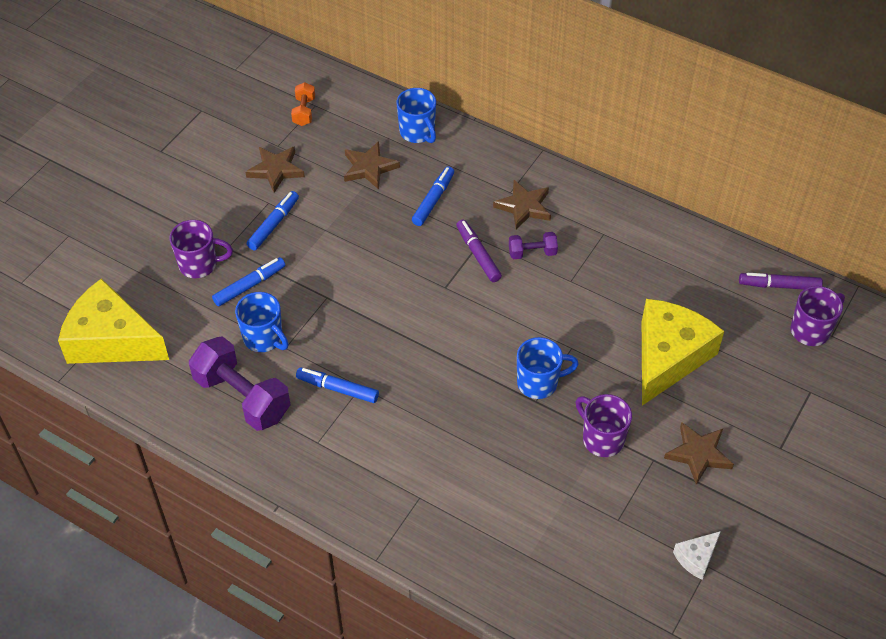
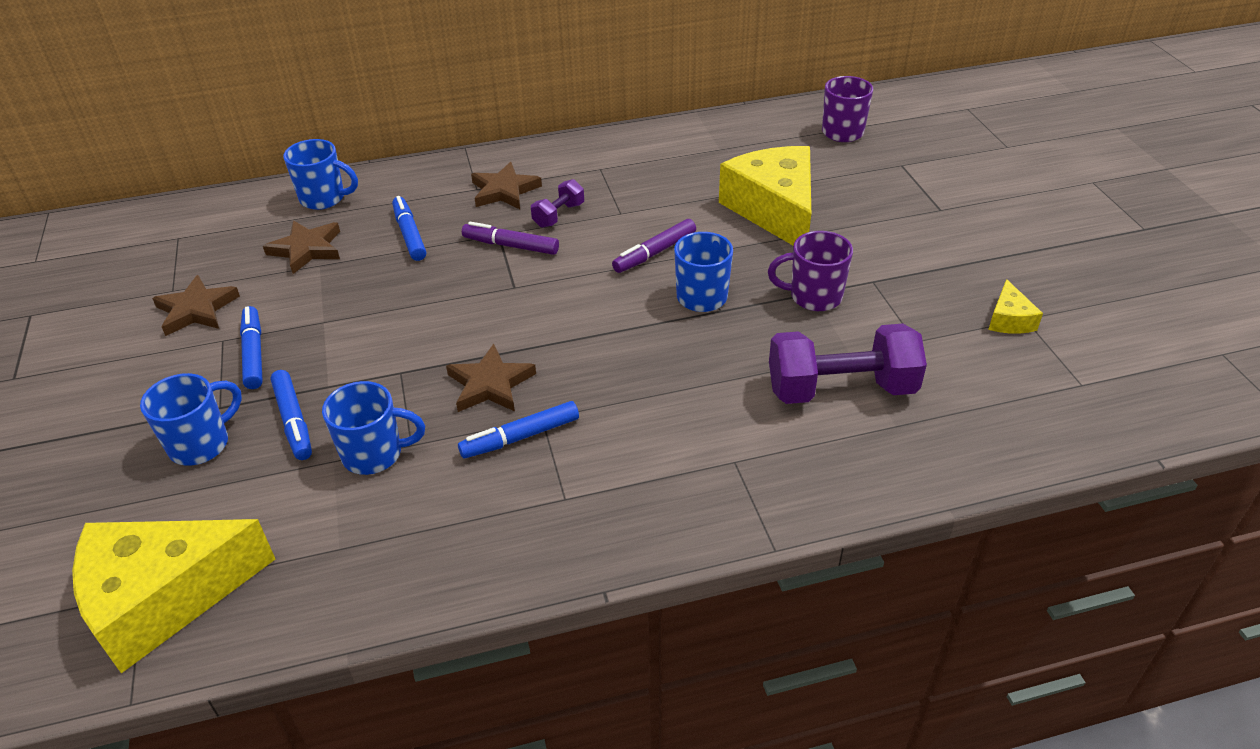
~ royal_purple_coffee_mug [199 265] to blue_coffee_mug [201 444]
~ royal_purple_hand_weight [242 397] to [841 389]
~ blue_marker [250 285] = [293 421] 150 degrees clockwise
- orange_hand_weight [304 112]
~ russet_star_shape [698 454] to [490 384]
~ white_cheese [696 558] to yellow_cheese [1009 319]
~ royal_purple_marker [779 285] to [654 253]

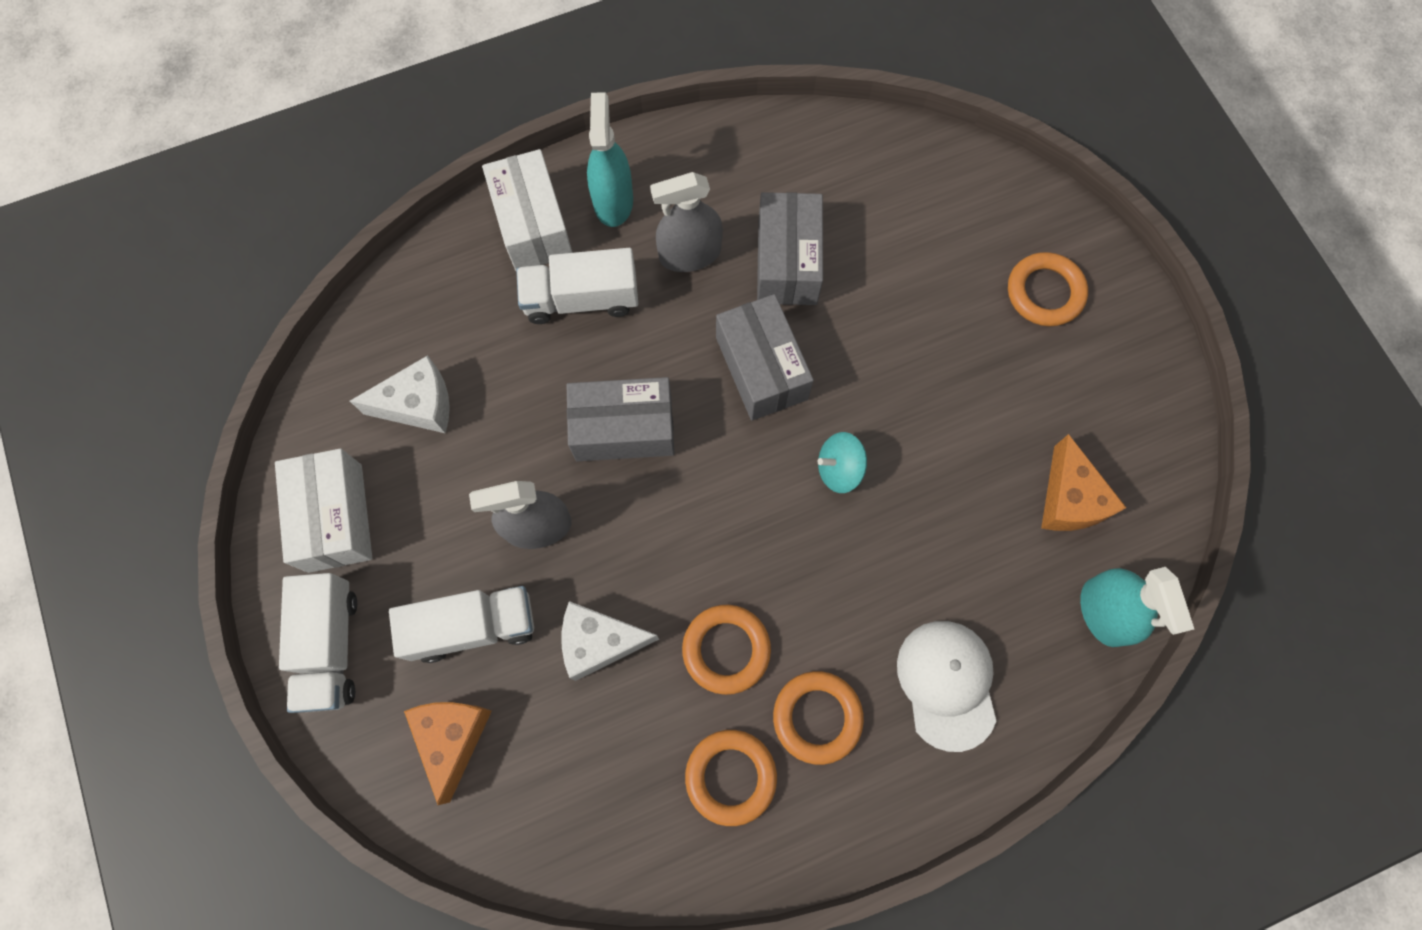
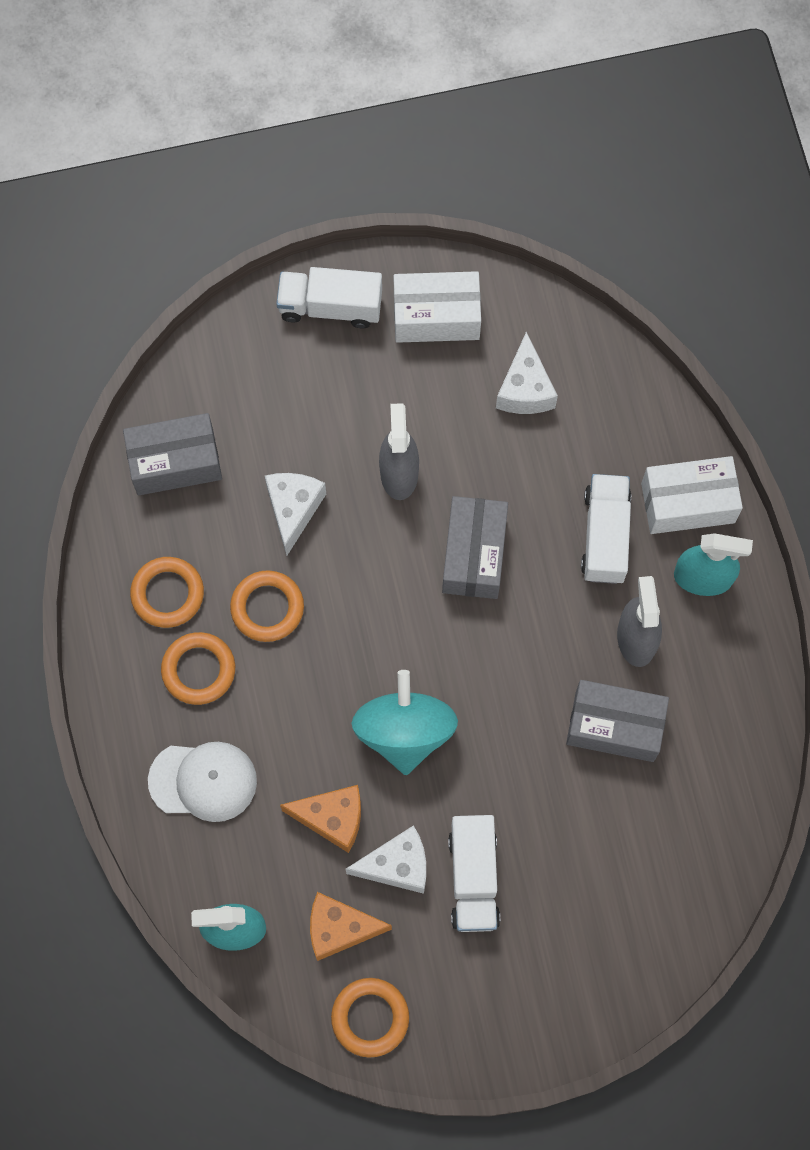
~ white_truck [473 626] to [473 878]
~ orange_cheese [453 738] to [332 818]
~ grey_parcel [761 368] to [175 462]
~ aqua_toy_top [839 469] = [404 731] x1.94
~ orange_torus [1045 292] to [370 1018]
+ white_cheese [397 865]

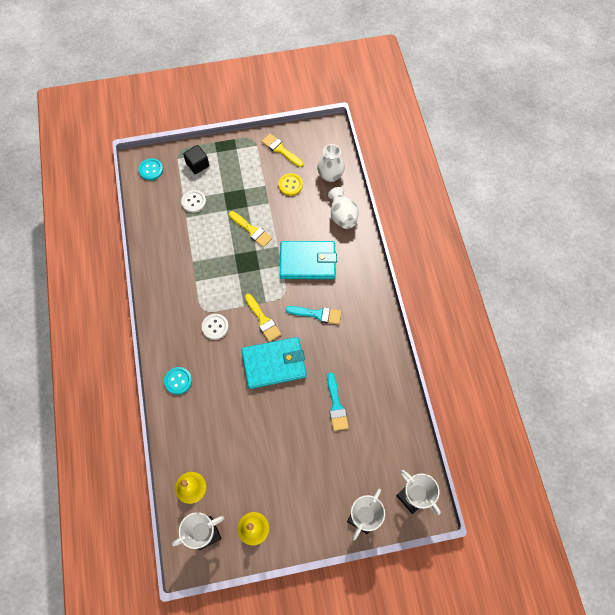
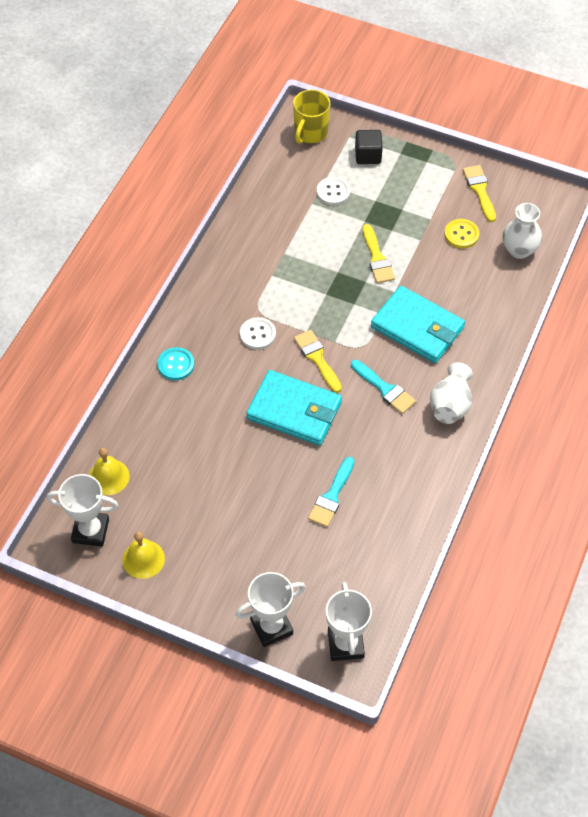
~ aqua_button [151 170] to yellow_coffee_mug [310 133]
~ yellow_paintbrush [263 320] = [317 358] 150 degrees clockwise
~ white_flower_vase [342 215] to [450 405]

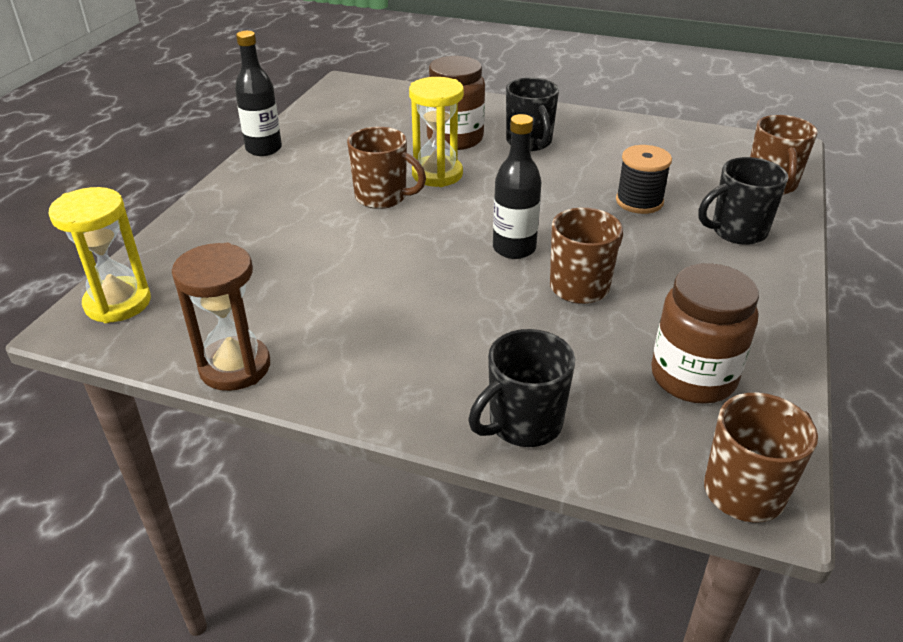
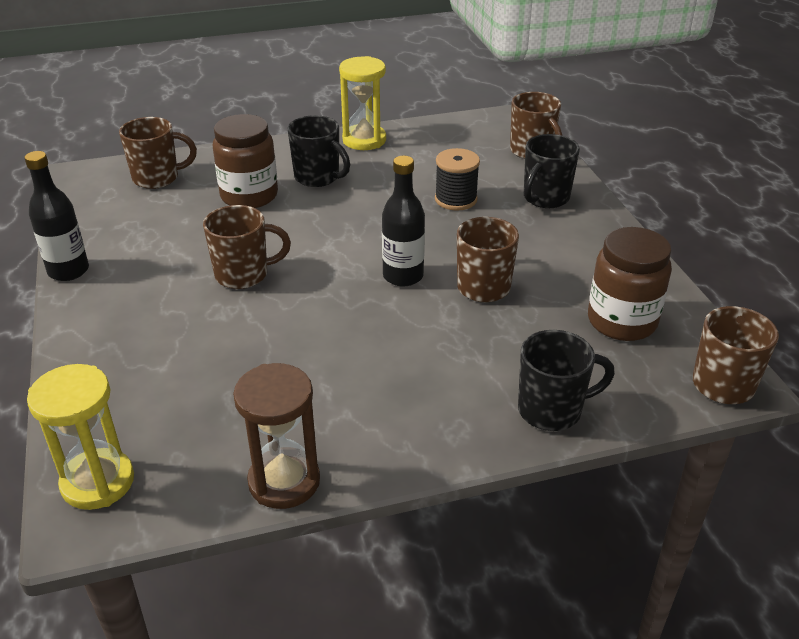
~ yellow_sandglass [437 174] to [364 140]
~ ebony_coffee_mug [523 424] = [552 410] 120 degrees counterclockwise
+ russet_coffee_mug [157 178]

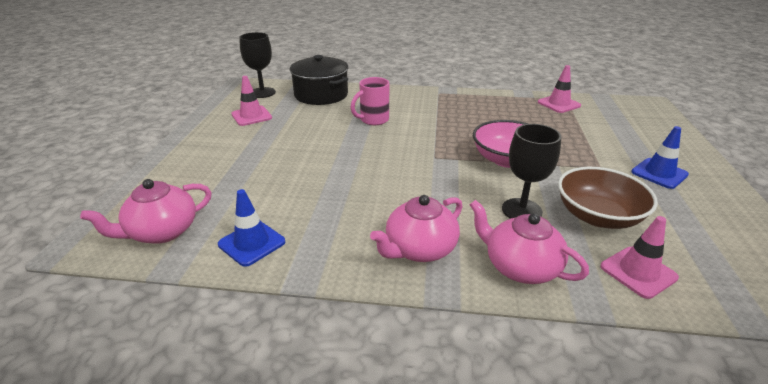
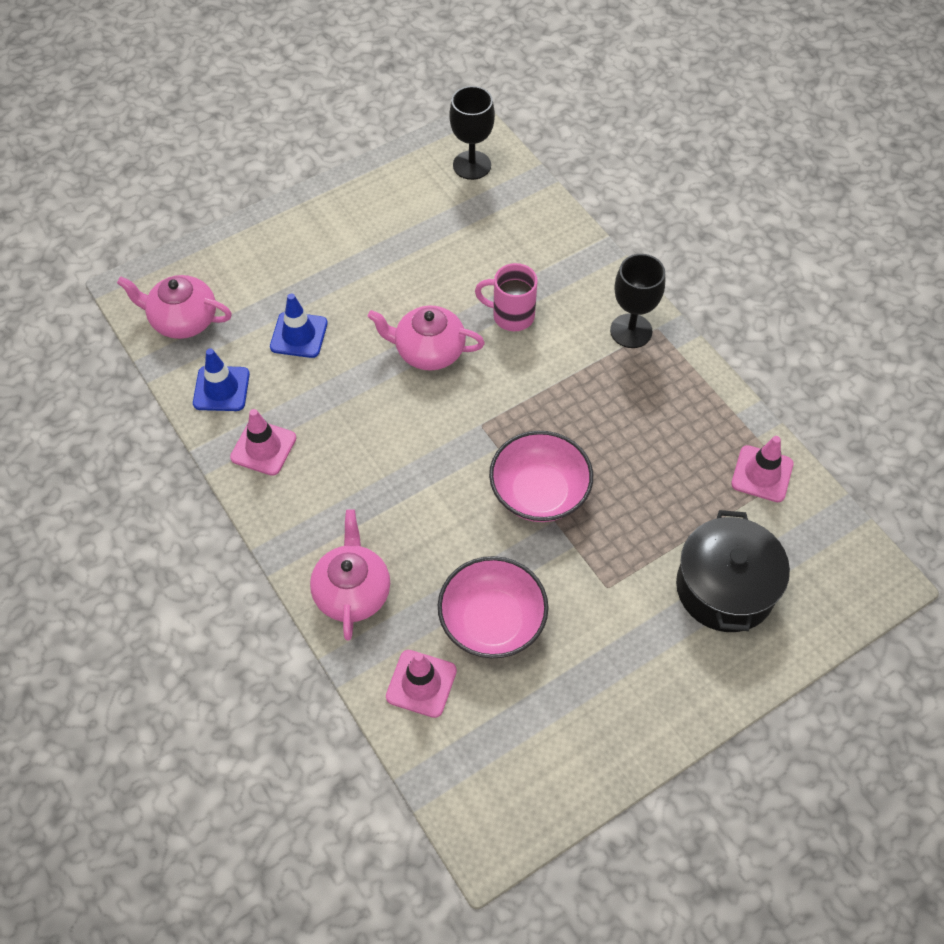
~ pink_safety_cone [251 116] to [263 448]
~ ebony_stockpot [321 95] to [725 588]
~ pink_china_teapot [419 249] to [428 351]
~ ebony_chalice [521 210] to [631 331]
~ russet_bowl [598 216] to pink_bowl [492 621]
~ blue_safety_cone [659 173] to [299 335]

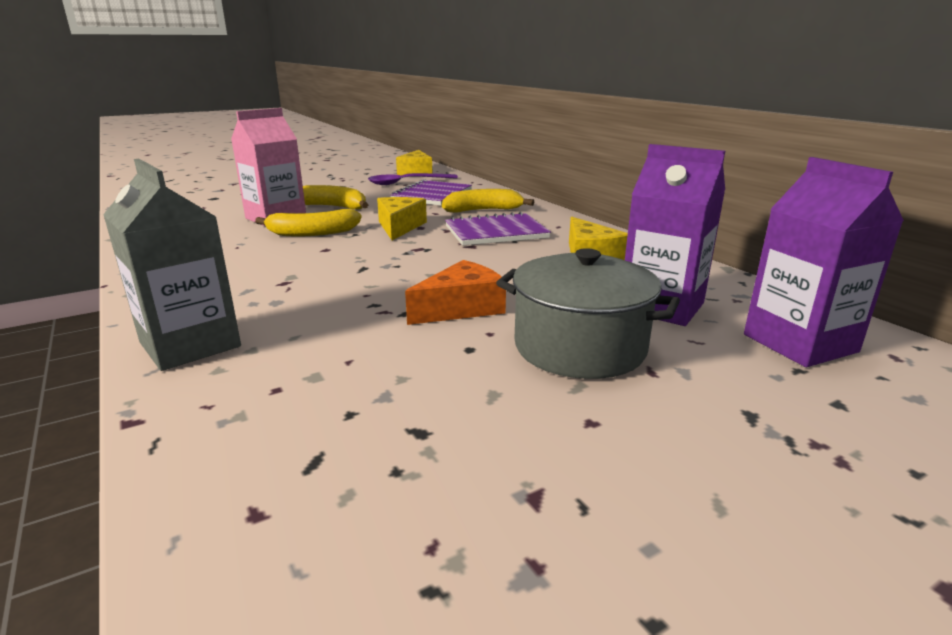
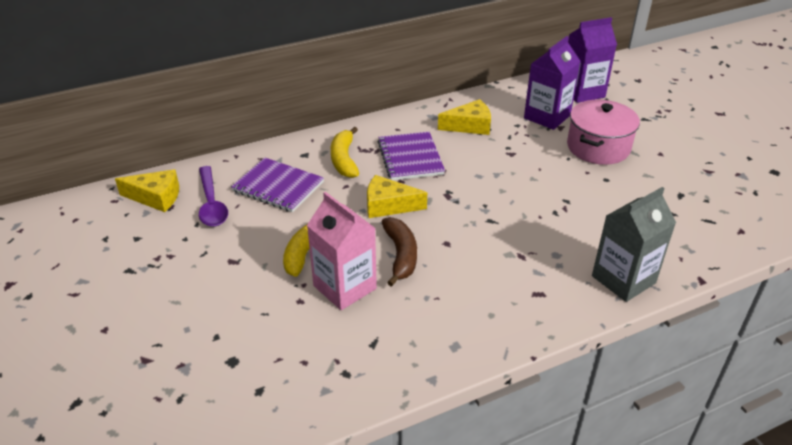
~ yellow_toy_banana [312 233] to russet_toy_banana [401 255]
- orange_cheese [461 308]
~ grey_stockpot [580 347] to pink_stockpot [598 147]

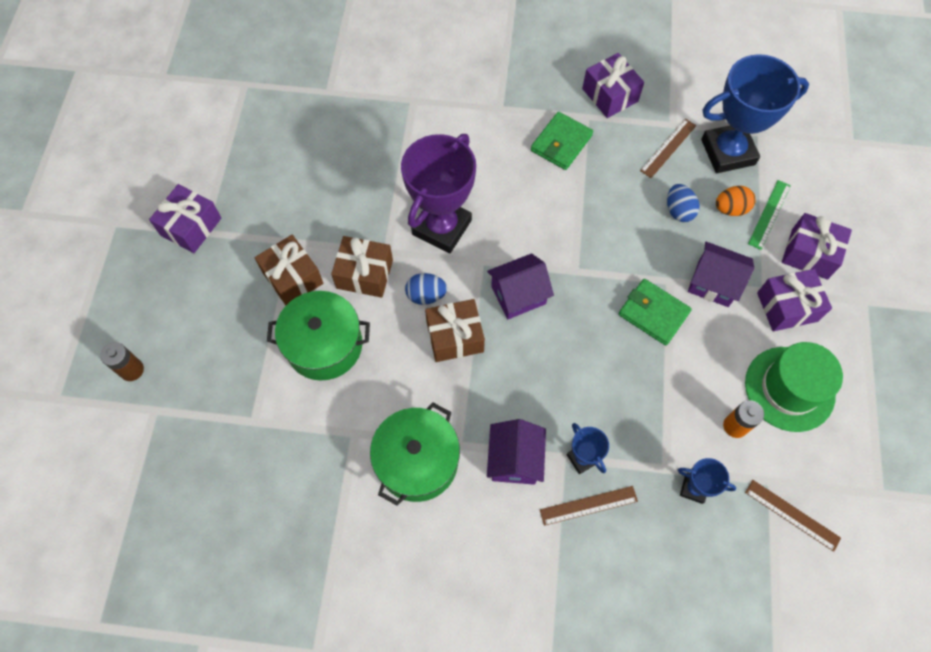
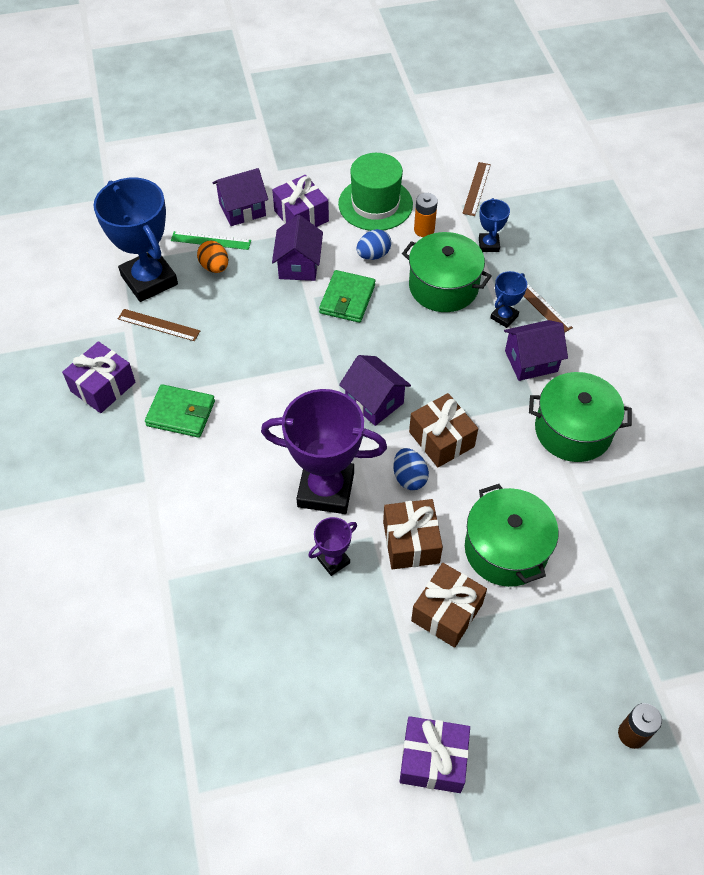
~ blue_egg [678 211] to [373 255]
~ royal_purple_present [809 254] to royal_purple_toy_house [242 209]
+ royal_purple_award_cup [333 560]
+ leaf-green_stockpot [443 286]

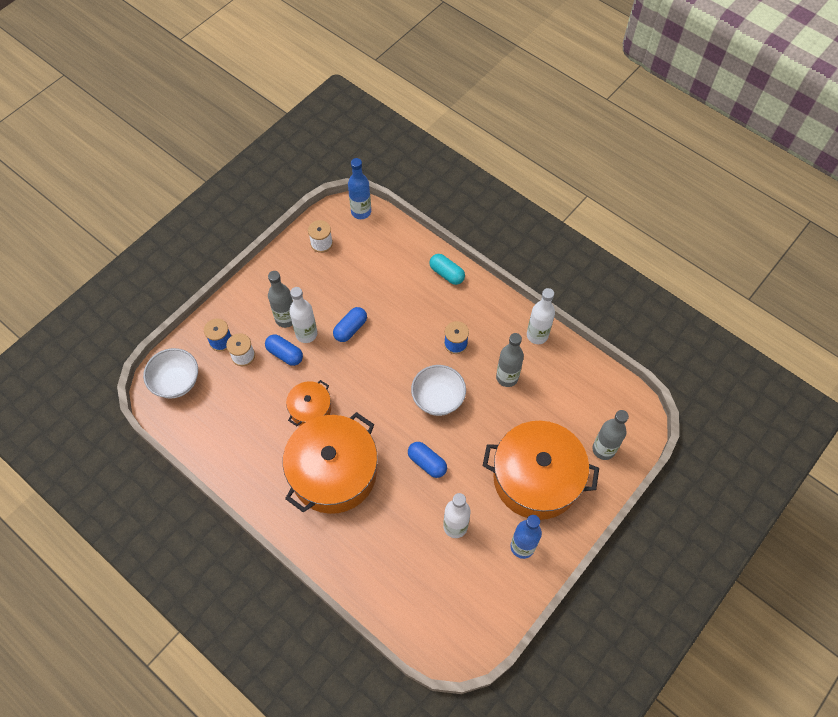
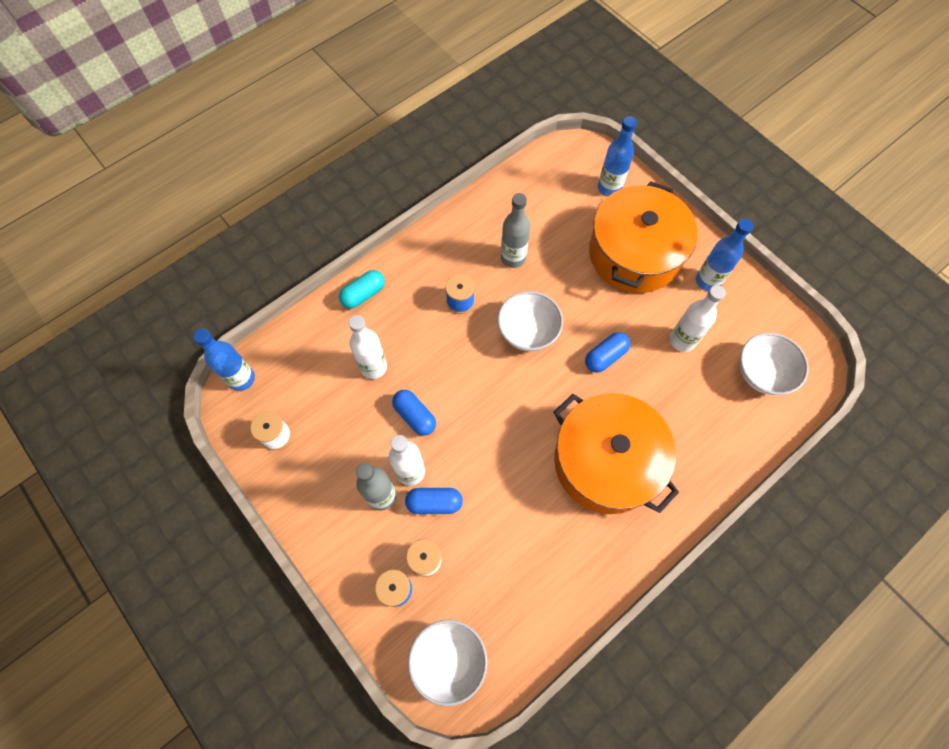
~ blue_capsule [285 354] = [434 503] 45 degrees clockwise
- orange_stockpot [310 409]
~ white_drink_bottle [537 335] to [373 367]
~ grey_drink_bottle [603 449] to blue_drink_bottle [609 188]
+ white_bowl [762 373]

